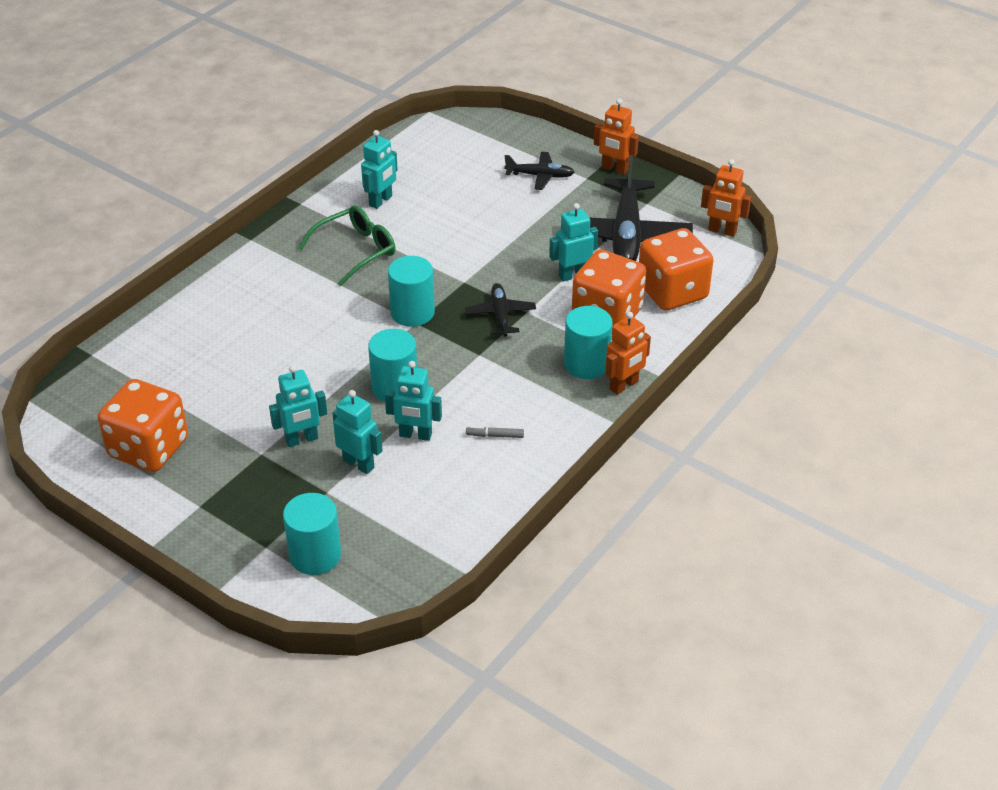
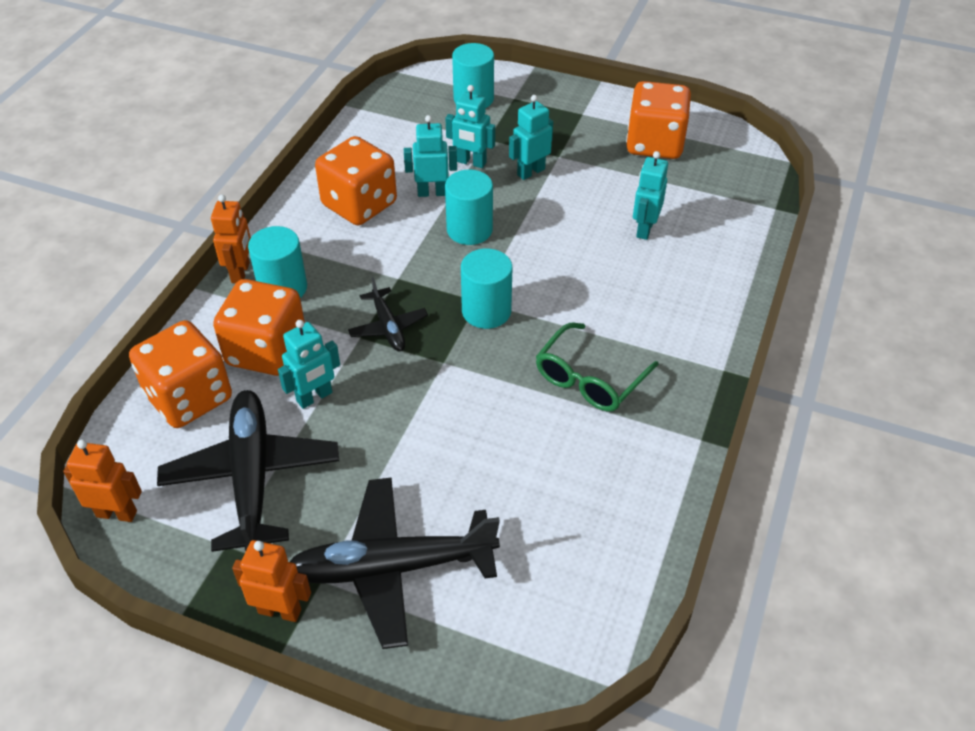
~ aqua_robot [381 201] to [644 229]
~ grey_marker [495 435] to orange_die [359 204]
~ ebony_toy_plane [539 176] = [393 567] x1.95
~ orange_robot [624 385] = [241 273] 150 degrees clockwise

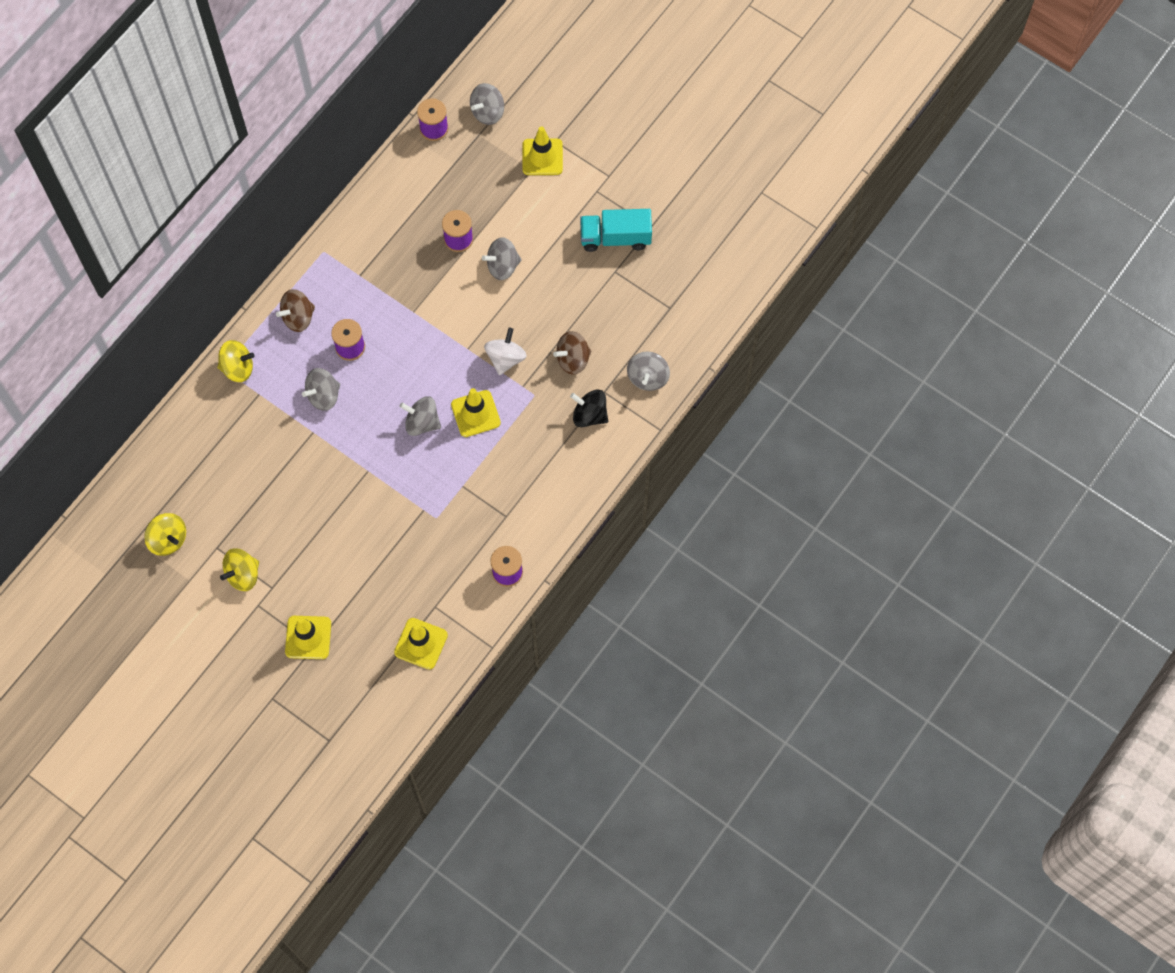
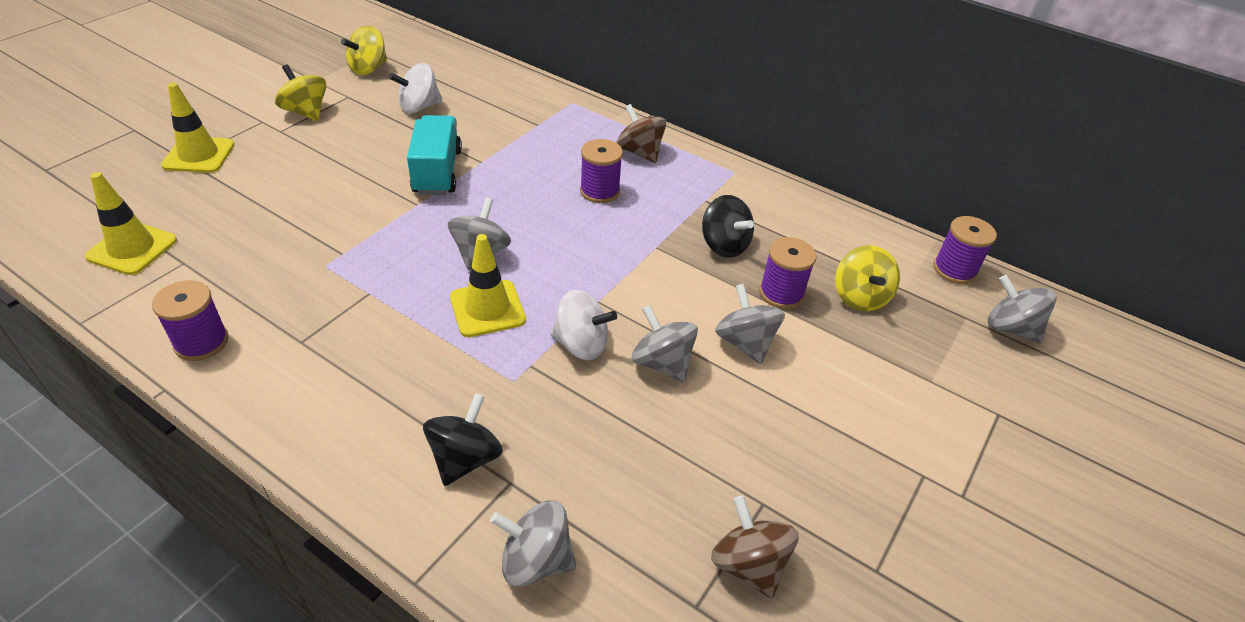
~ yellow_toy_top [238 368] to [859 297]
~ grey_toy_top [323 396] to [662 363]
- yellow_safety_cone [542 157]
~ russet_toy_top [573 359] to [748 564]
~ aqua_truck [615 238] to [437 172]
+ white_toy_top [419 107]
+ ebony_toy_top [724 245]

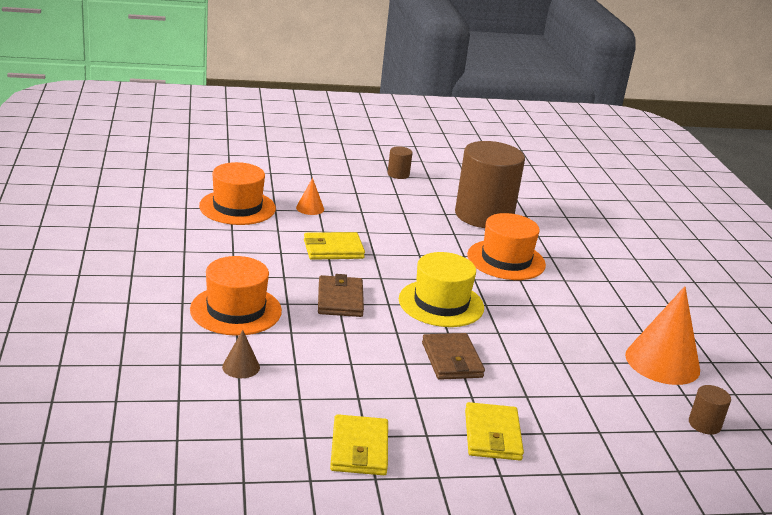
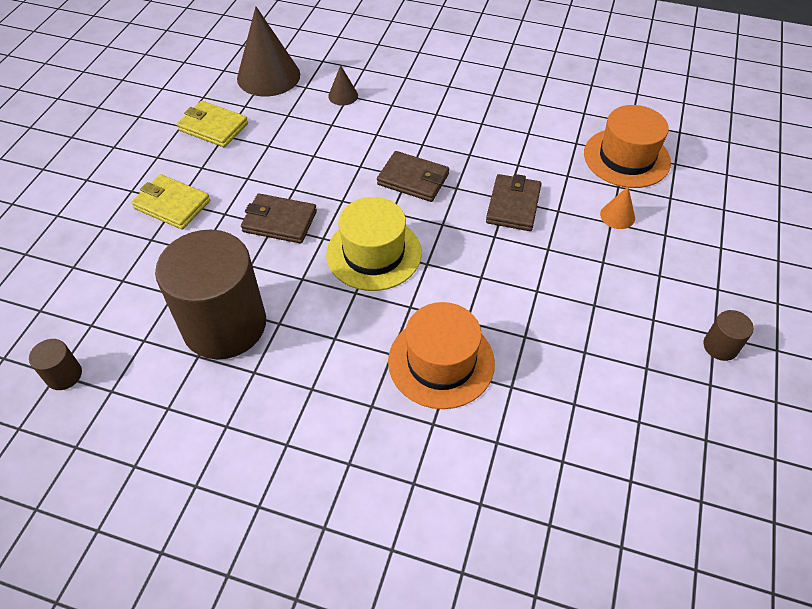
- orange_hat [236 310]
~ yellow_card_wallet [333 249] to russet_card_wallet [513 205]
~ russet_solid_cylinder [484 215] to [224 325]
- orange_solid_cone [662 362]
+ russet_solid_cone [268 76]

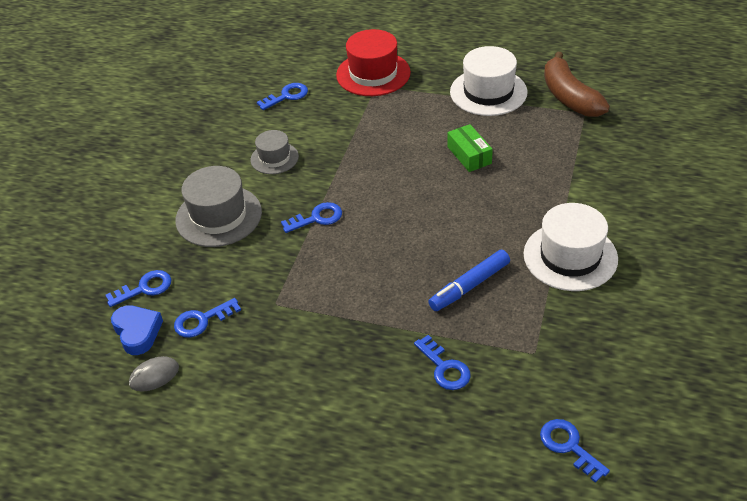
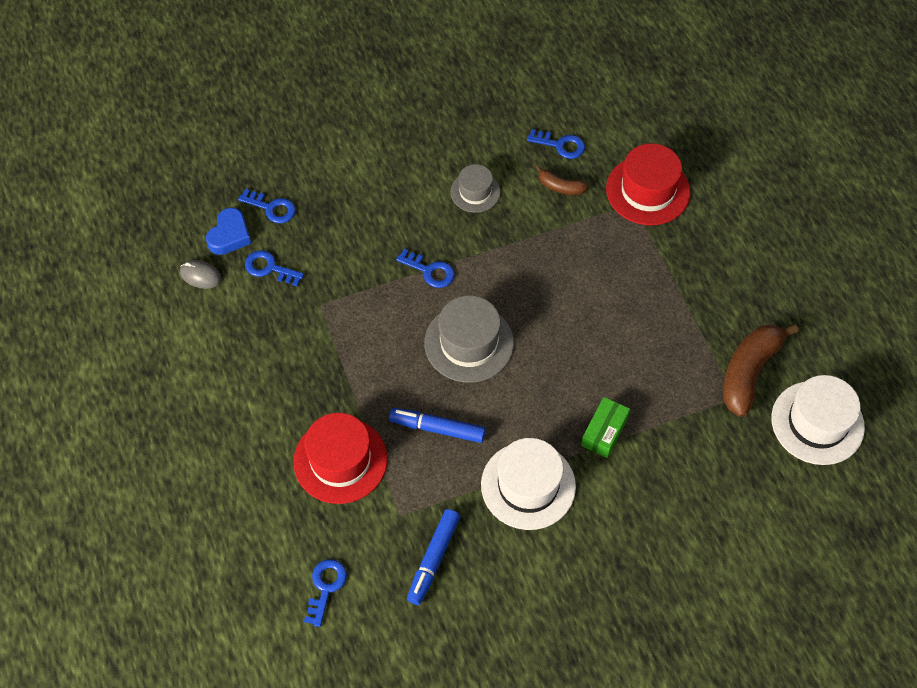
~ grey_hat [218 216] to [469 343]
~ blue_door_key [444 368] to red_hat [340 460]
~ leaf-green_parcel [469 155] to [604 431]
~ white_hat [488 92] to [817 423]
+ blue_marker [433 559]
+ russet_toy_banana [560 187]

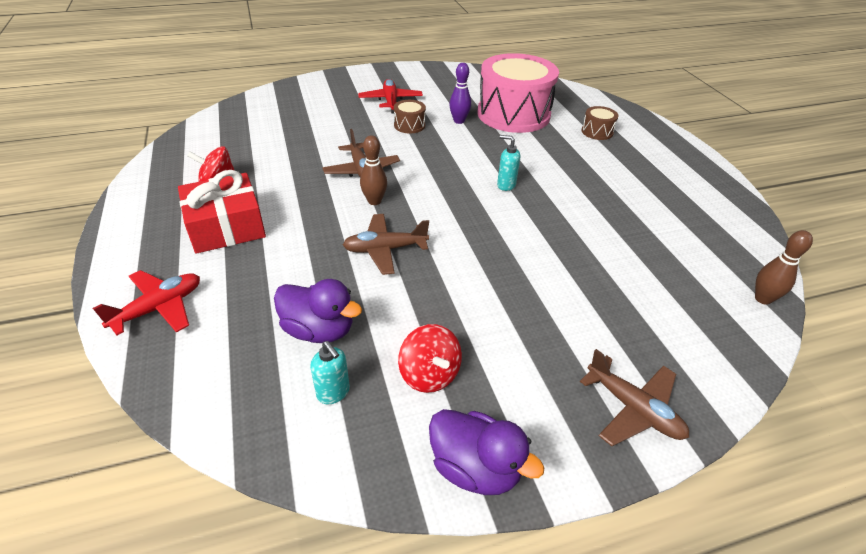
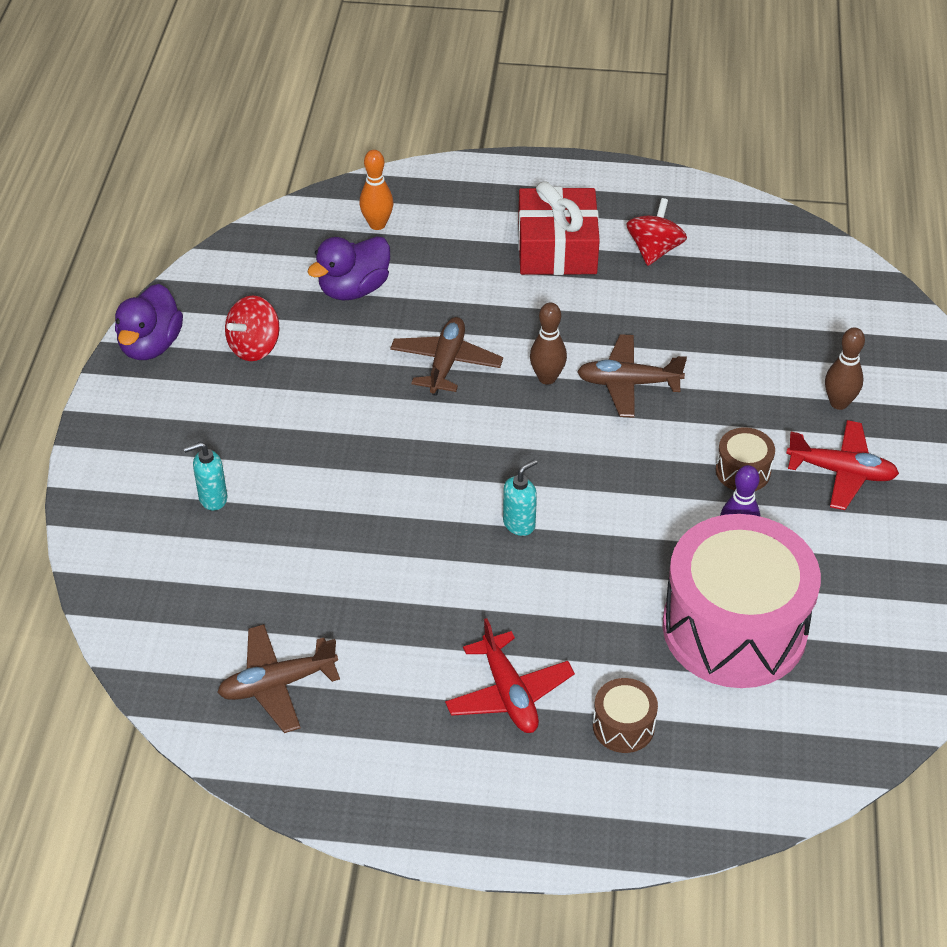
~ red_toy_plane [159 308] to [509 693]
~ aqua_pump_bottle [333 392] to [212 498]
~ red_toy_top [429 374] = [254 347] 45 degrees counterclockwise
~ royal_purple_duck [475 468] = [151 345] 45 degrees counterclockwise
~ russet_toy_plane [633 409] to [277 684]
~ russet_tenpin [763 299] to [839 403]
+ orange_tenpin [377 224]

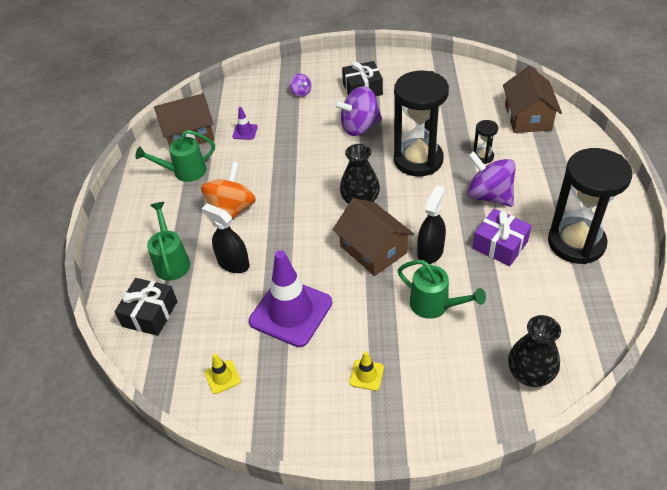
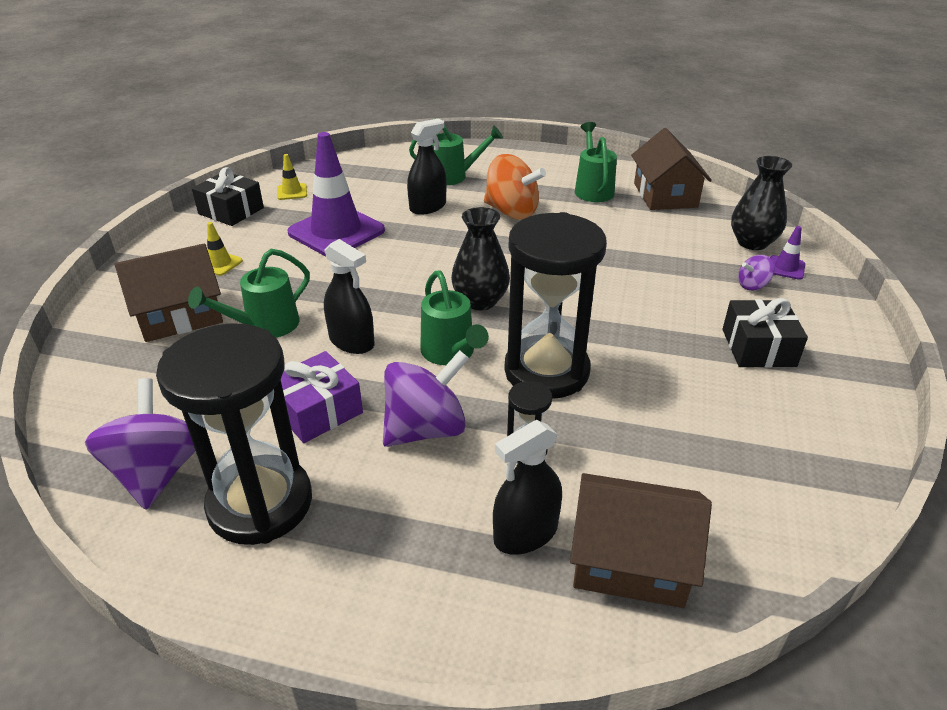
~ ebony_present [150 314] to [231 211]
~ royal_purple_safety_cone [245 132] to [786 268]
~ russet_toy_house [373 249] to [180 315]
~ royal_purple_toy_top [359 127] to [157 472]
~ ebony_flower_vase [530 374] to [752 242]
+ leaf-green_watering_pot [450 353]
+ ebony_sprayer [525 533]

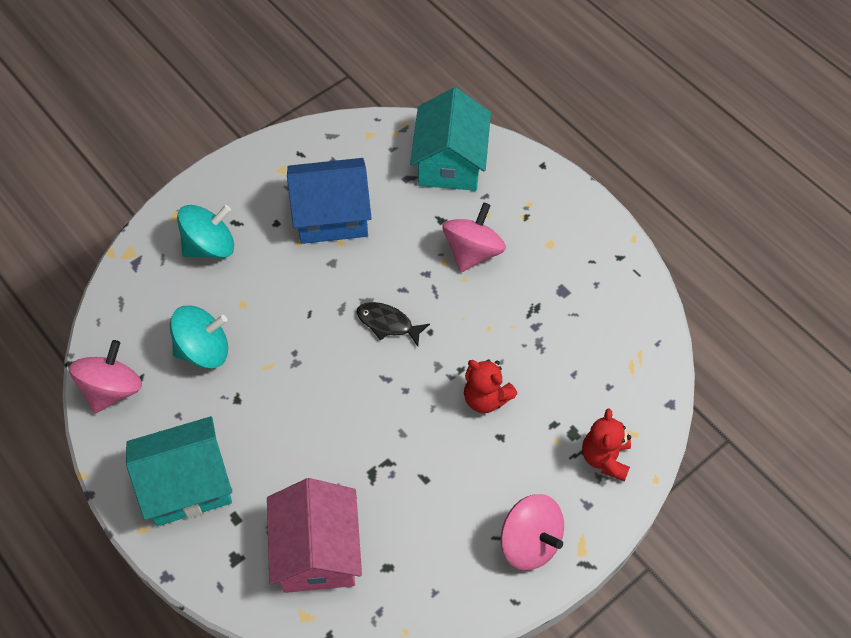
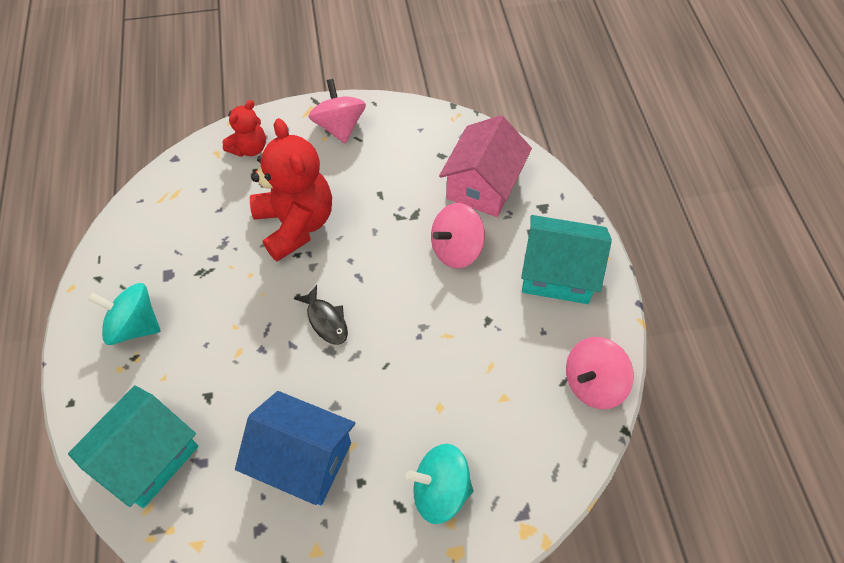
~ aqua_toy_top [204 350] to [134 326]
~ pink_toy_top [473 252] to [456 249]
~ red_stuffed_bear [486 398] = [295 224] x1.87

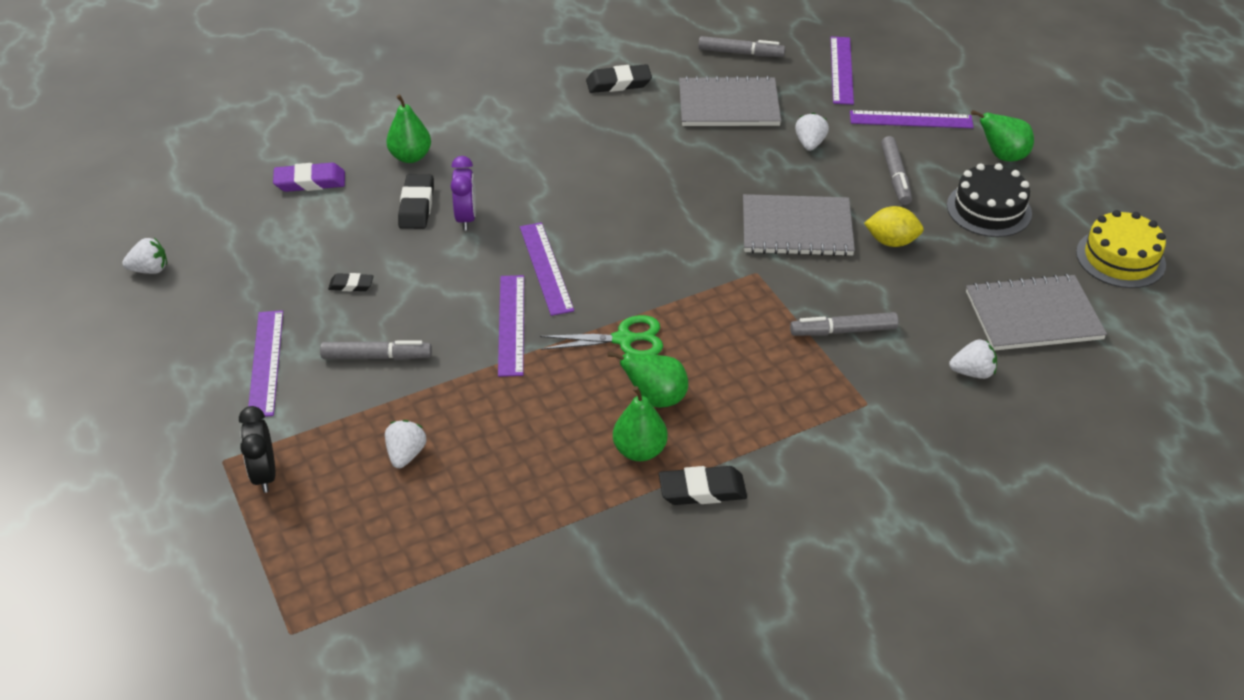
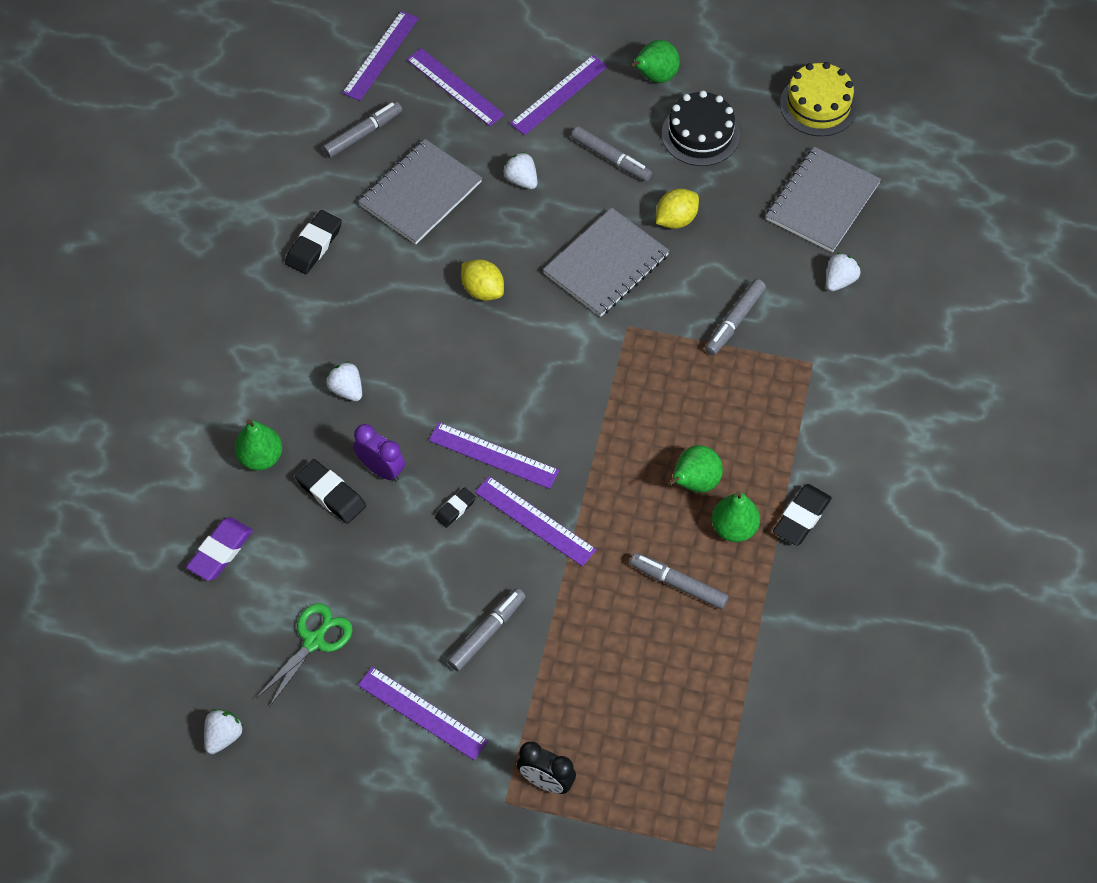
~ ebony_pencil_eraser [351 285] to [455 509]
~ white_berry [406 454] to [346 389]
~ leaf-green_pair_of_scissors [623 339] to [314 641]
+ royal_purple_ruler [381 55]
+ yellow_citrus_fruit [483 290]
+ grey_marker [678 584]

